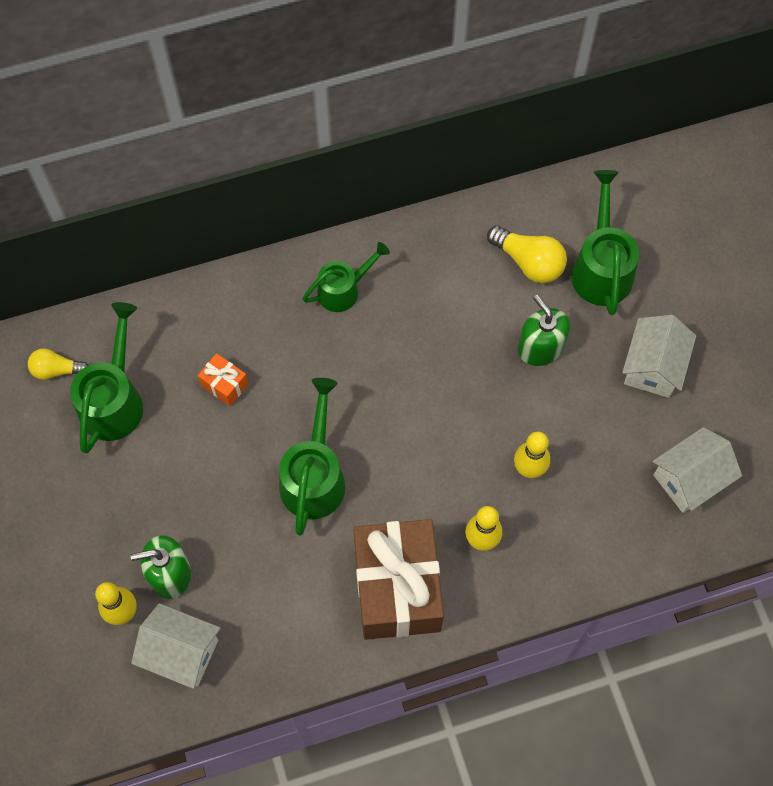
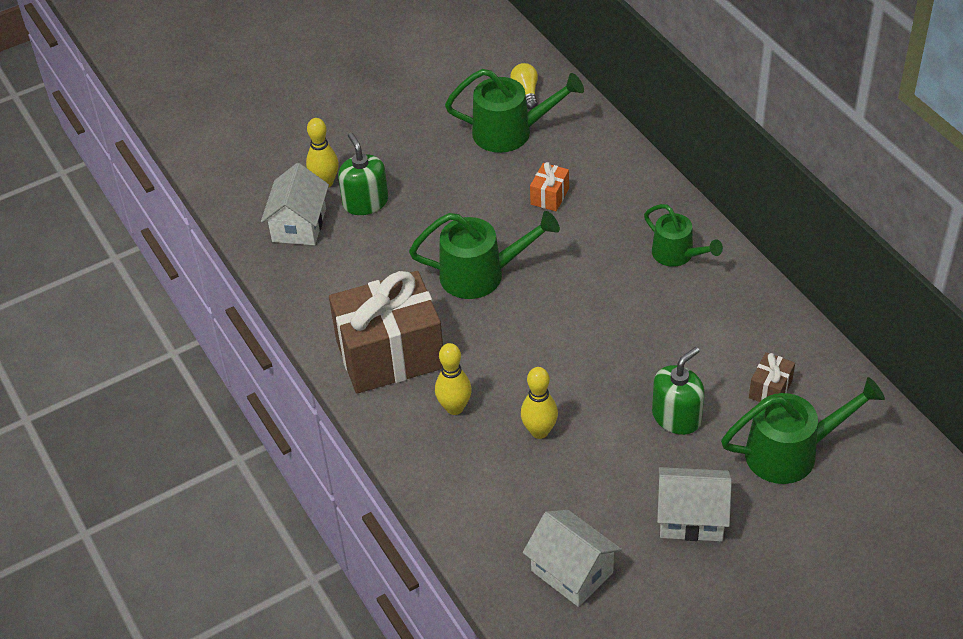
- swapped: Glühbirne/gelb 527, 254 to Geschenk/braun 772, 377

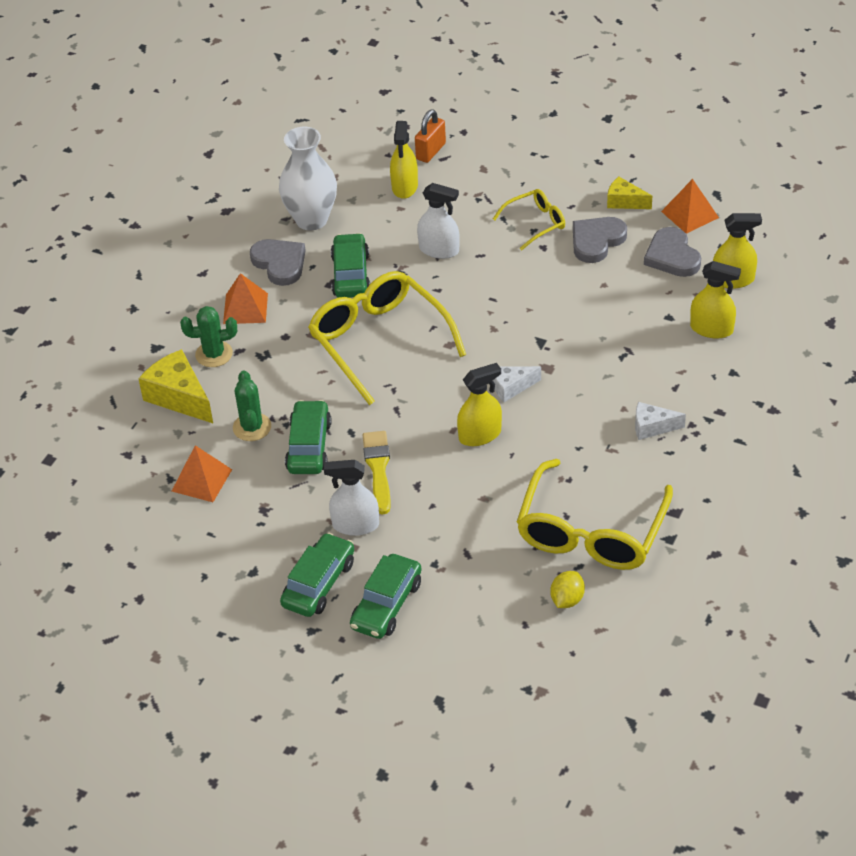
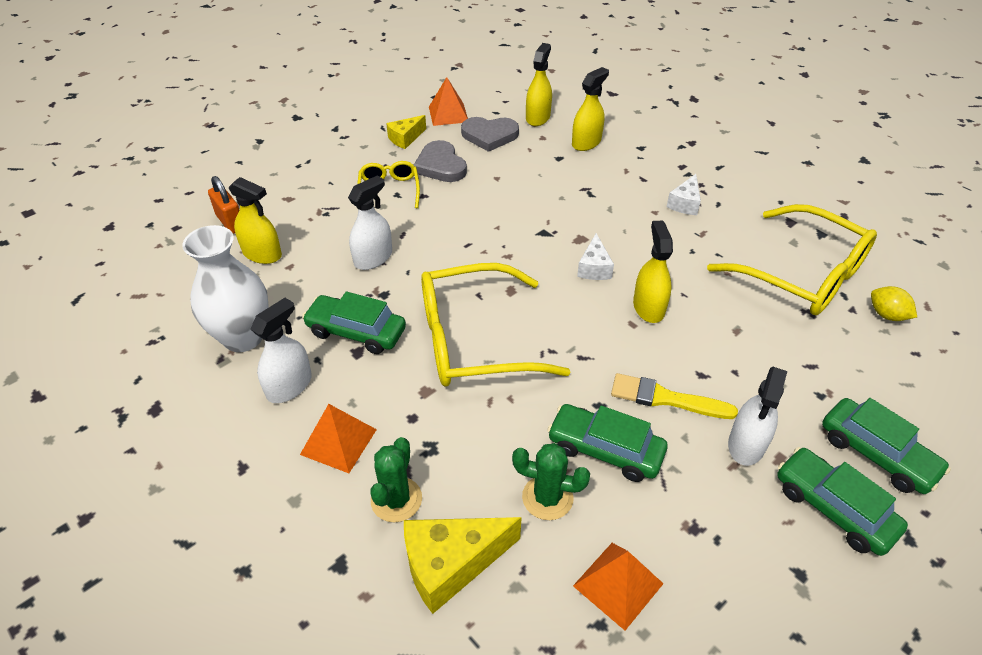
- swapped: Herz/grau 278, 262 to Sprühflasche/weiß 281, 350

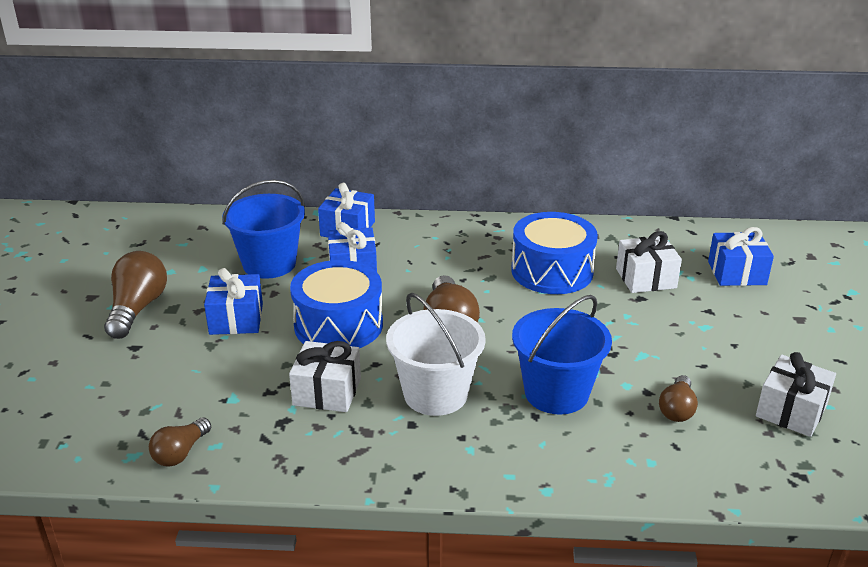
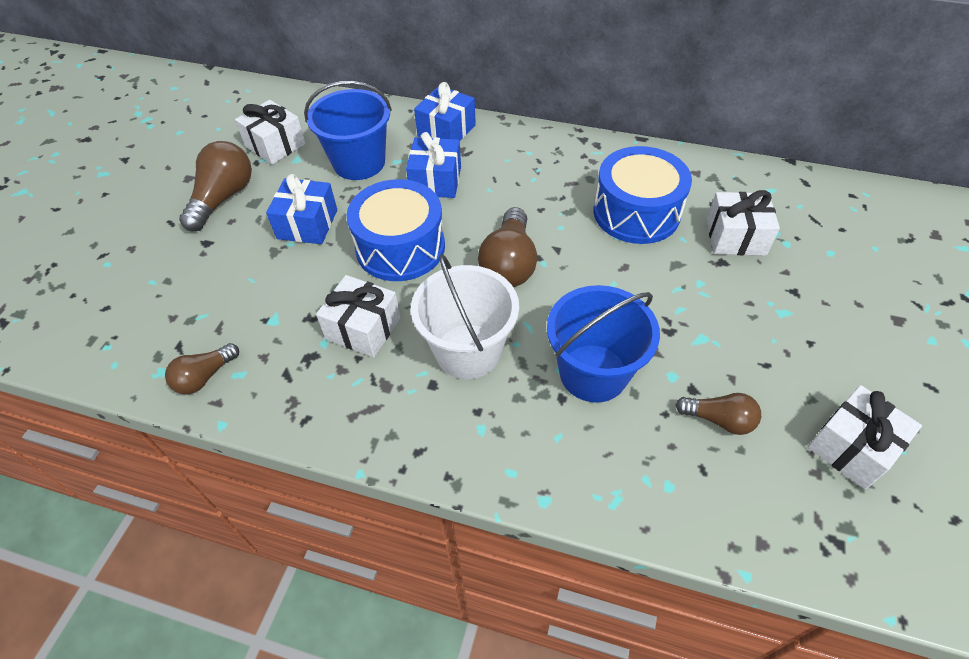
- new: Geschenk/weiß 270, 132
- rotated: Glühbirne/braun 678, 398 = 718, 414 105 degrees counterclockwise
- gone: Geschenk/blau 741, 256

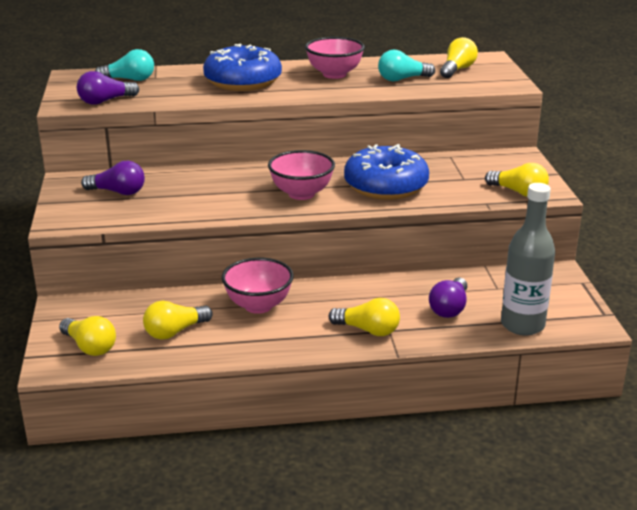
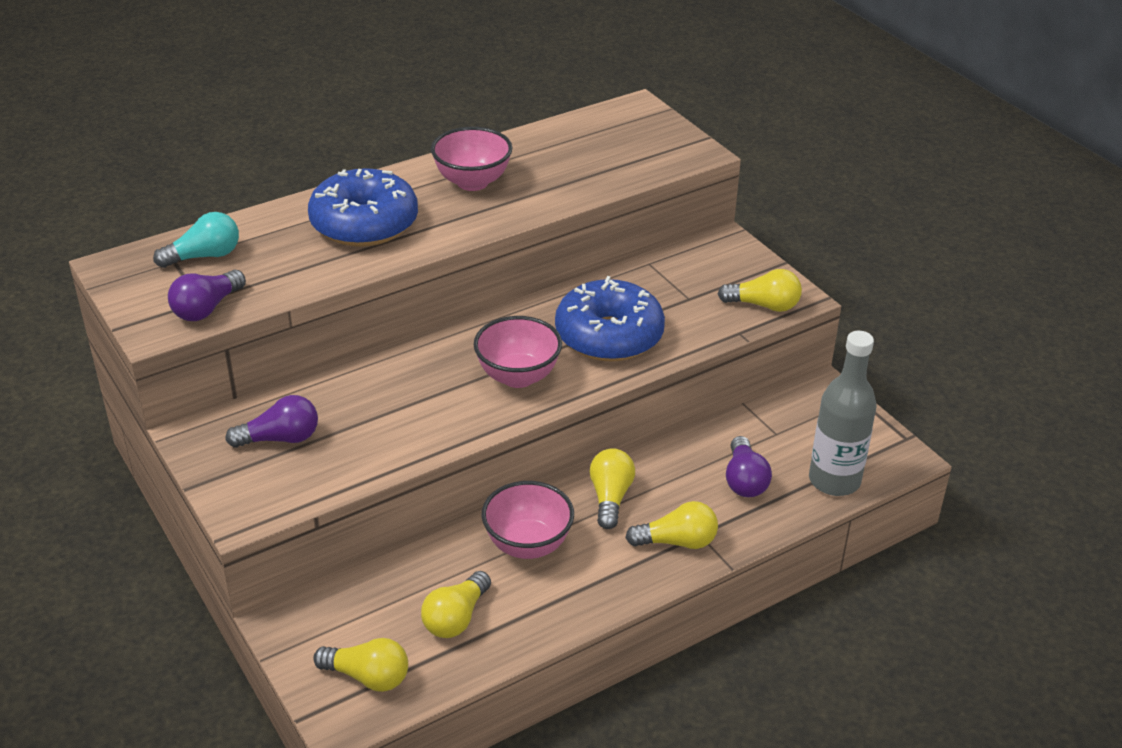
- shifted: Glühbirne/gelb 459, 57 to 612, 488
- gone: Glühbirne/türkis 406, 65

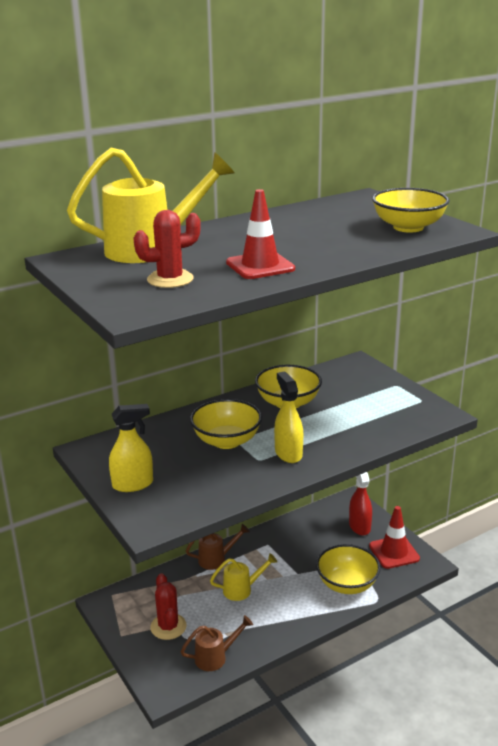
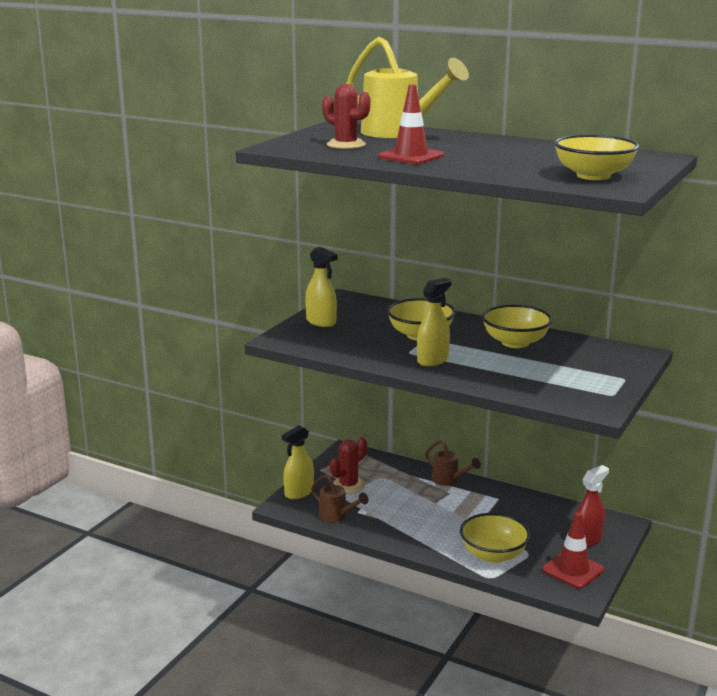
- new: Sprühflasche/gelb 298, 462
- gone: Gießkanne/gelb 243, 577

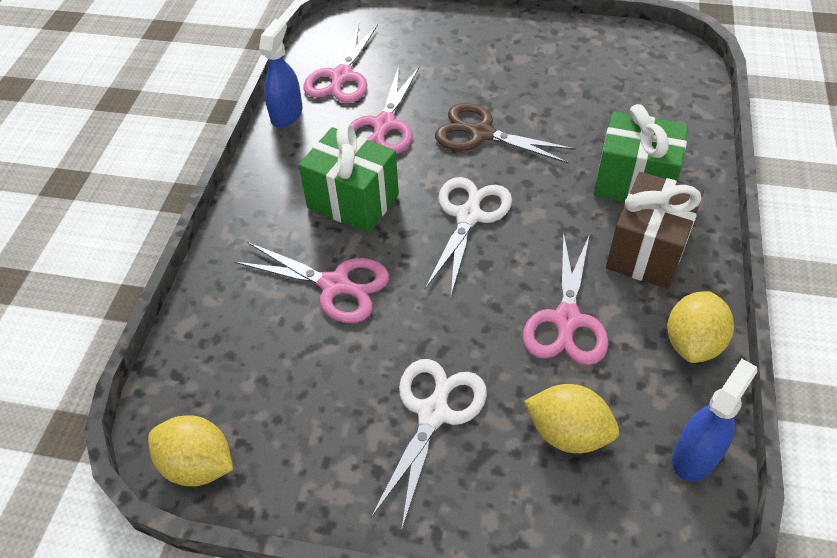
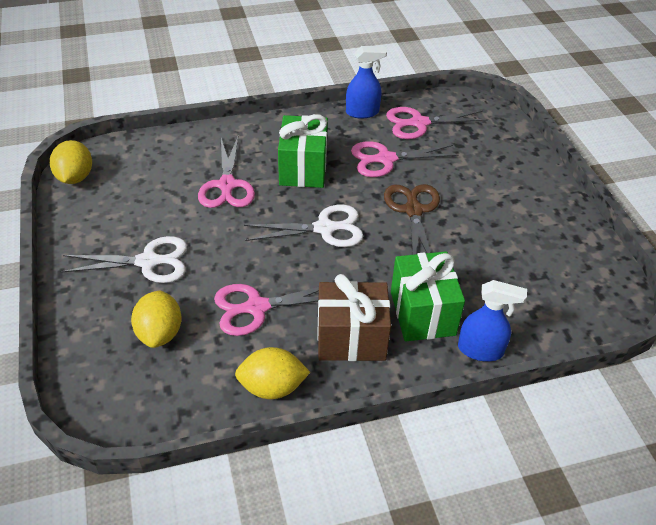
- shifted: Sprühflasche/blau 715, 420 to 492, 320

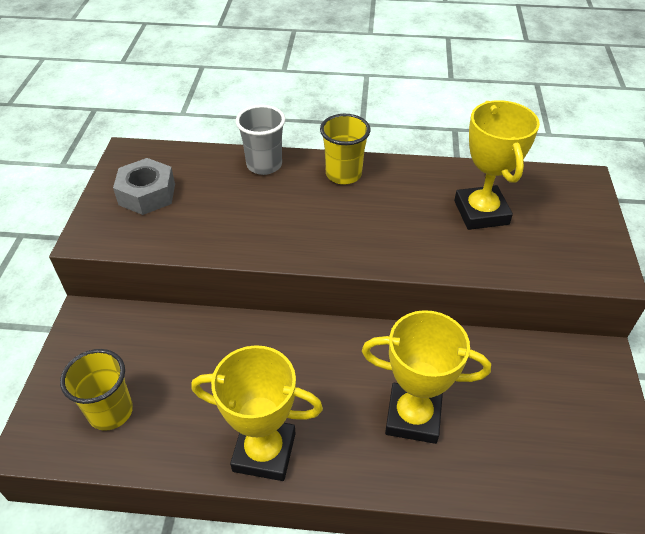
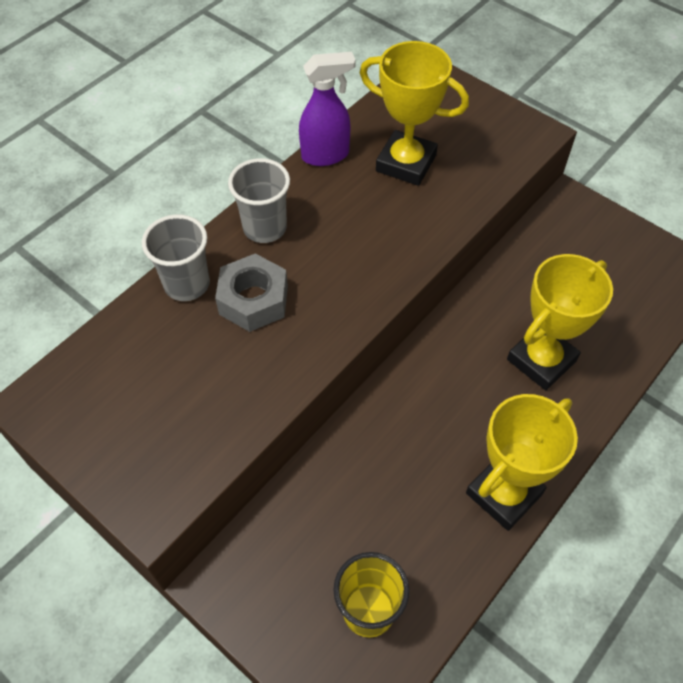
- shifted: Sechskantmutter/grau 144, 186 to 251, 293
- repainted: Becher/gelb 345, 149 to Becher/grau 259, 200
- new: Sprühflasche/lila 327, 109

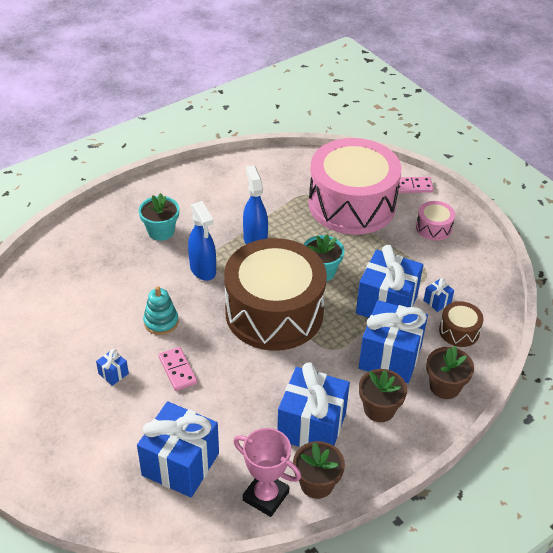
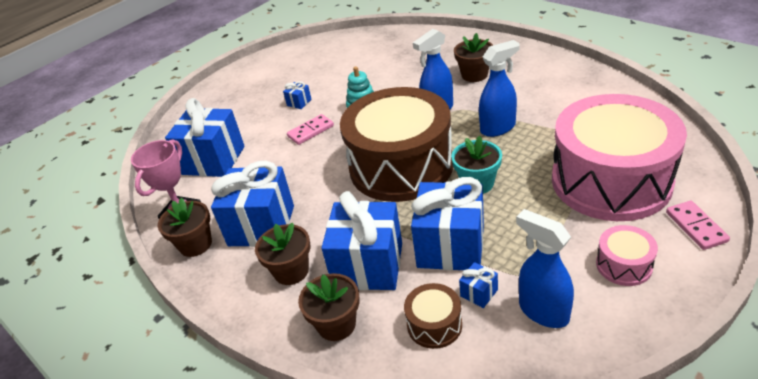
- repainted: Blumentopf/türkis 159, 217 to Blumentopf/braun 473, 57
- new: Sprühflasche/blau 545, 268

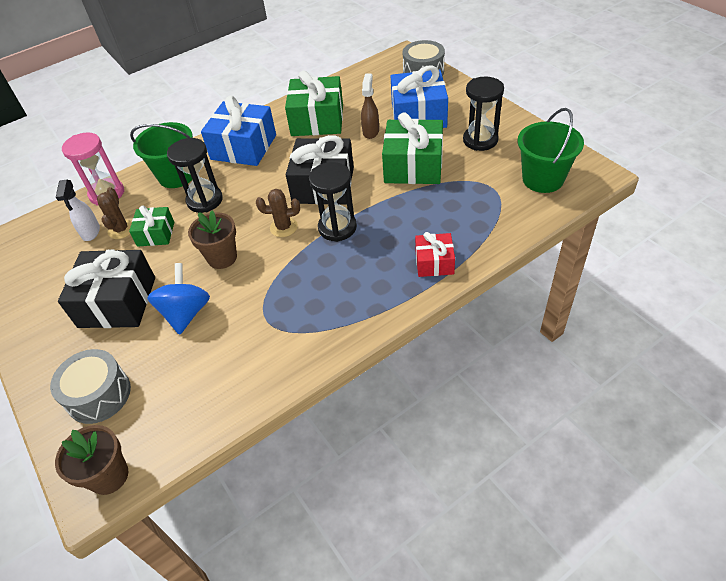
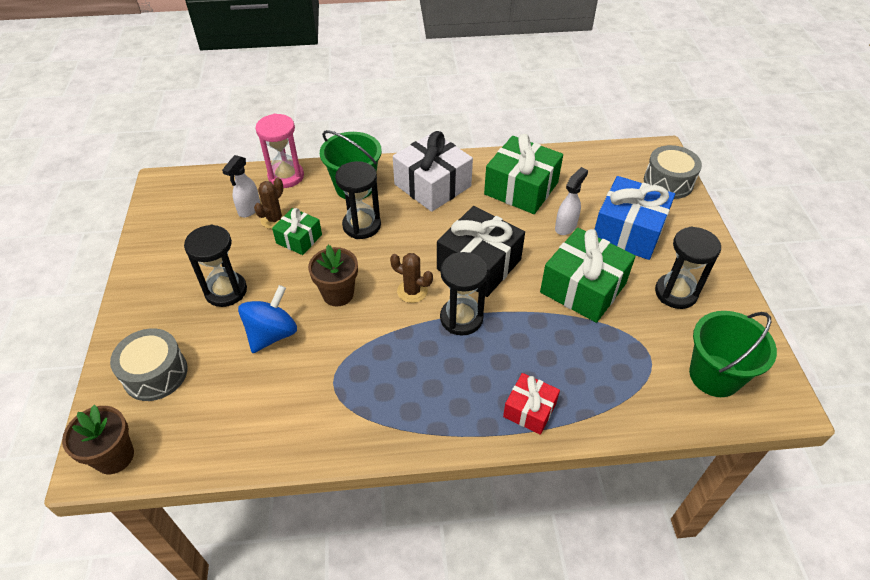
- swapped: Geschenk/schwarz 106, 288 to Sanduhr/schwarz 215, 266
- repainted: Geschenk/blau 238, 131 to Geschenk/weiß 433, 171
- repainted: Sprühflasche/braun 370, 106 to Sprühflasche/weiß 571, 201

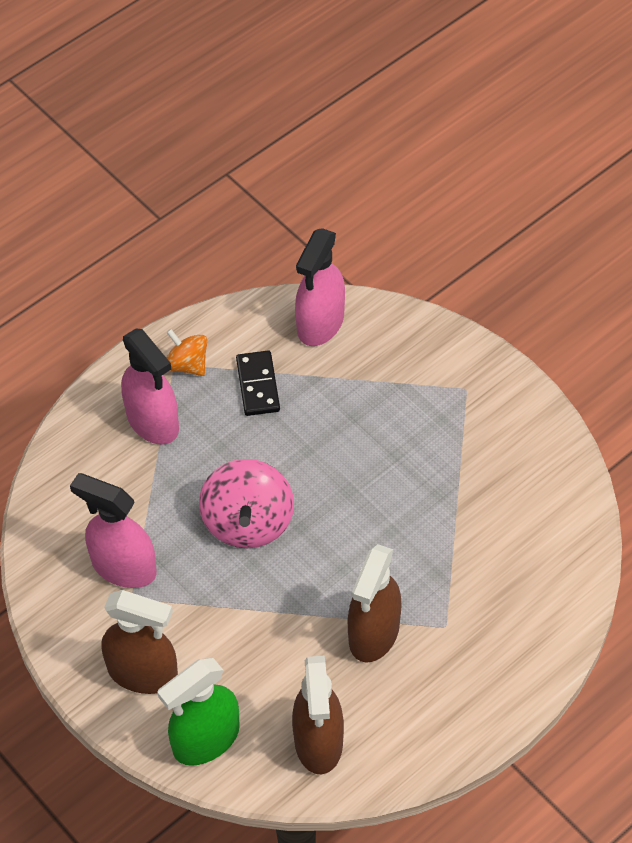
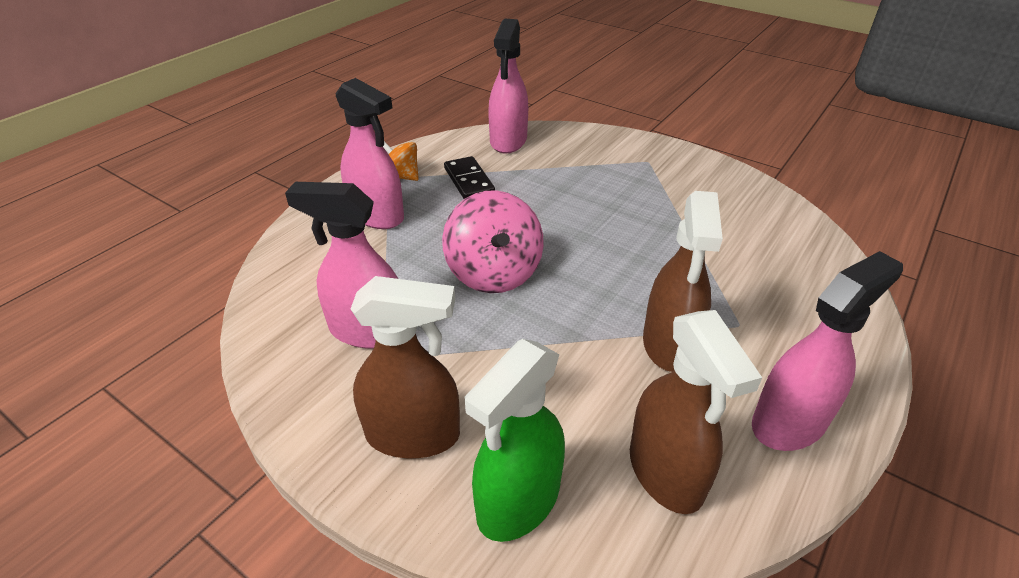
- new: Sprühflasche/rosa 827, 351

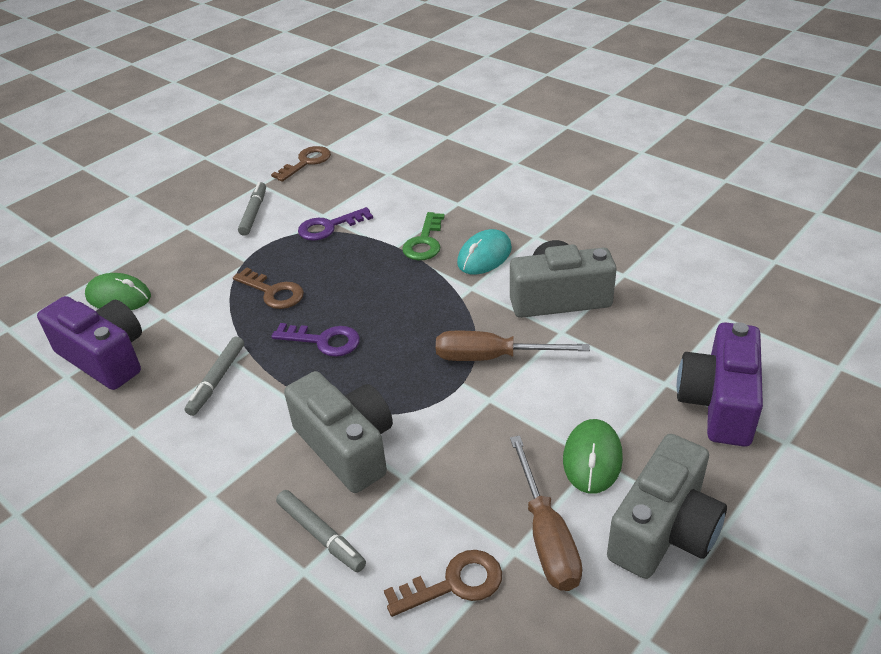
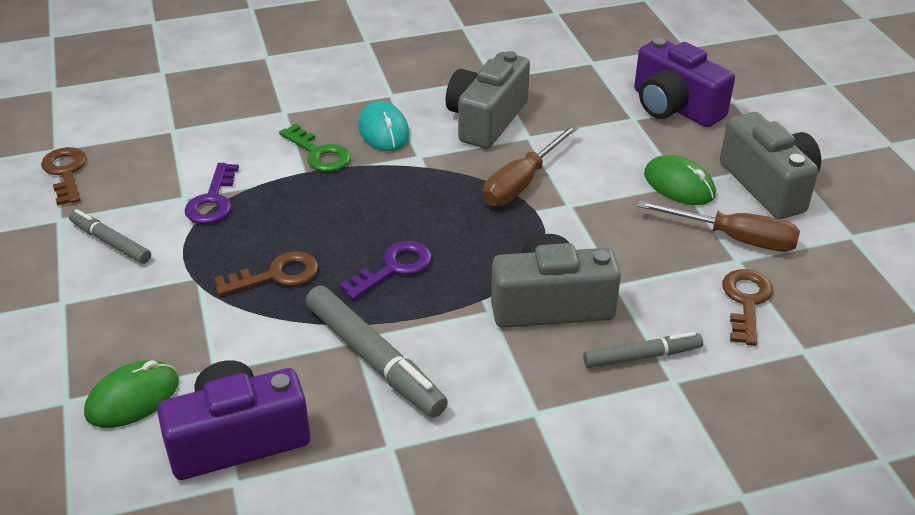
- scaled: Filzstift/grau 214, 376 = 377, 352 x1.65

